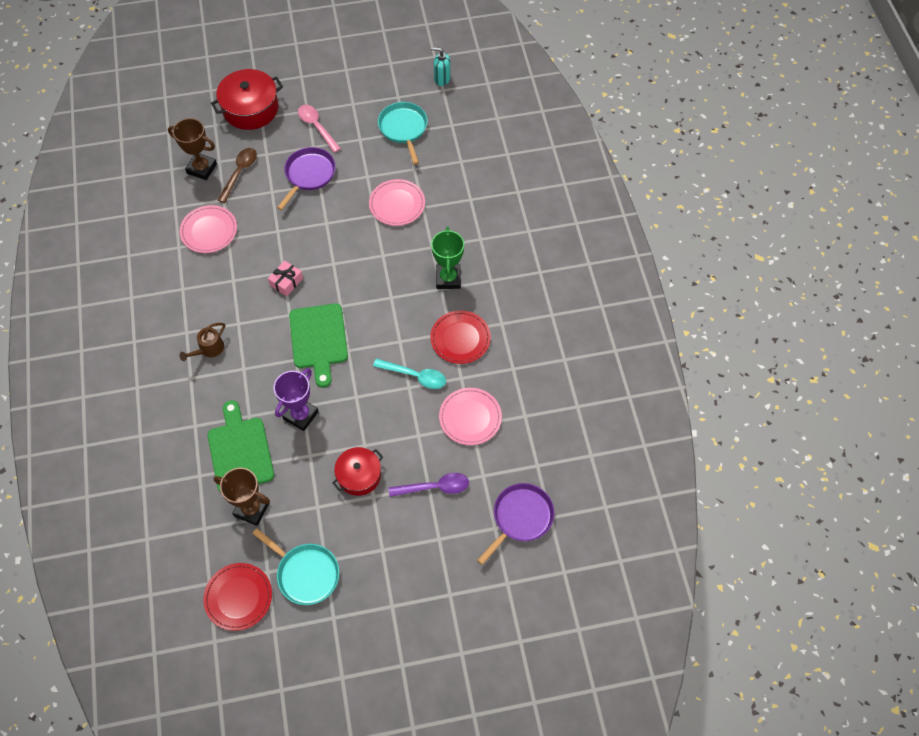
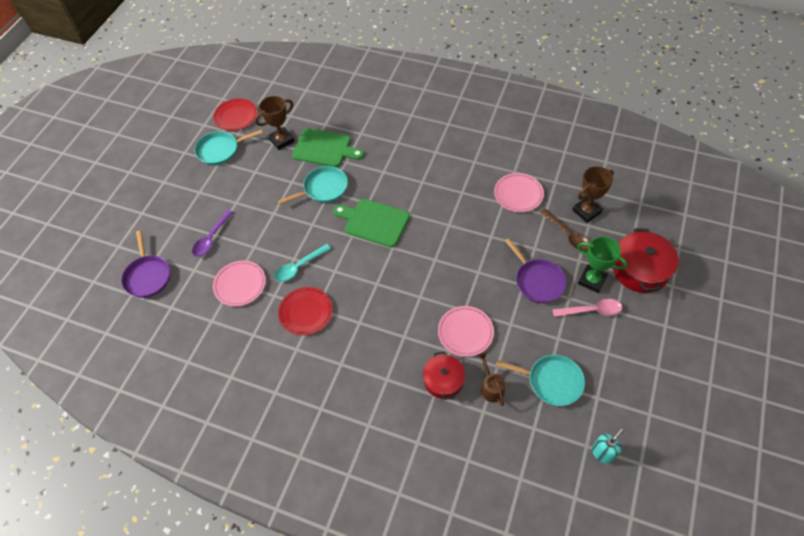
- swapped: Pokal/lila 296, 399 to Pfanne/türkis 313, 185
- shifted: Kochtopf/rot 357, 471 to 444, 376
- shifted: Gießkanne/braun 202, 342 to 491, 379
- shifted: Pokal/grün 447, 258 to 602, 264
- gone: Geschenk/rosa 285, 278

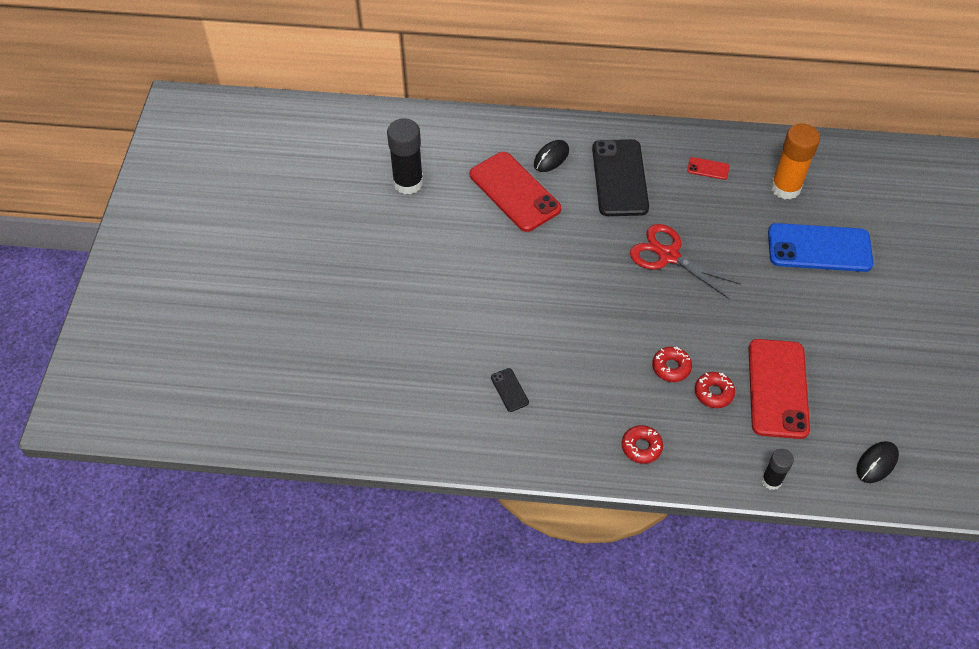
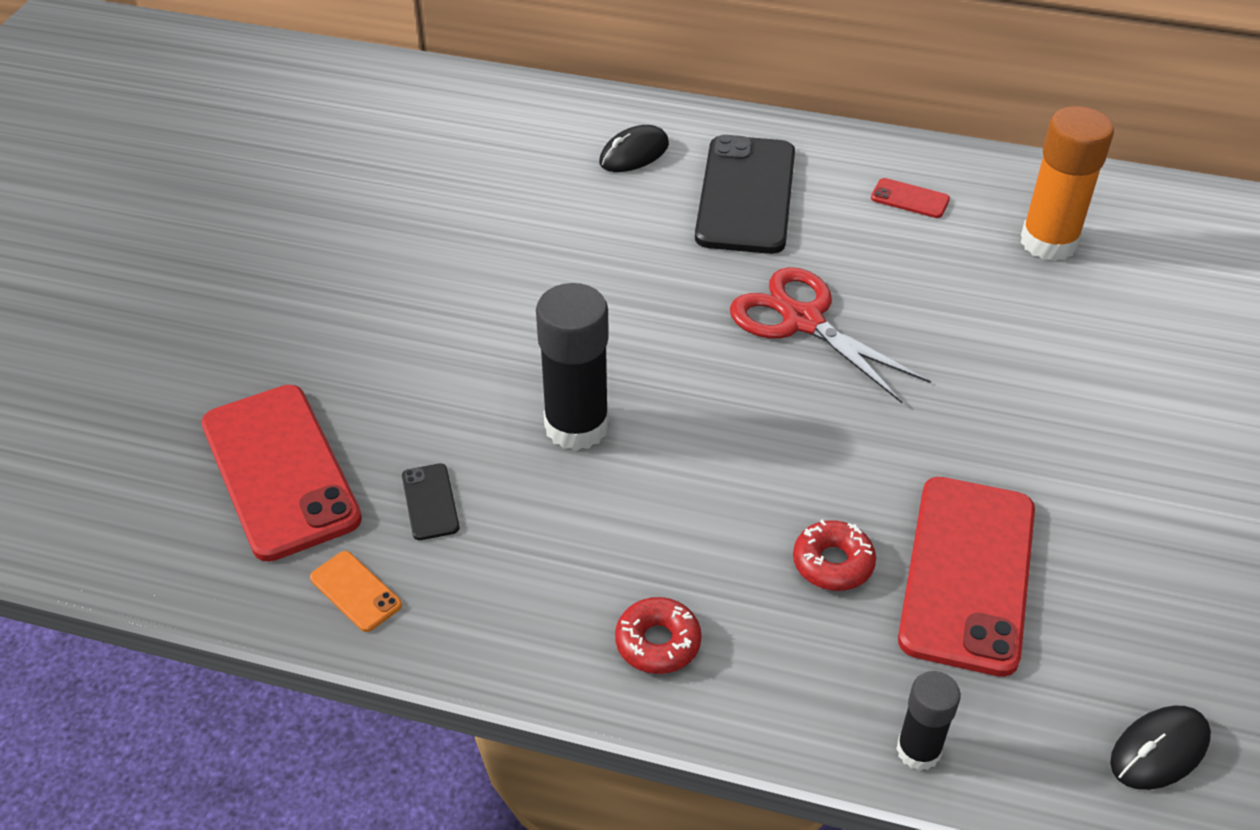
- shifted: Handy/rot 515, 192 to 281, 473
- new: Handy/orange 356, 591
- shifted: Klebestift/schwarz 405, 156 to 572, 367
- gone: Donut/rot 672, 364
- gone: Handy/blau 820, 247

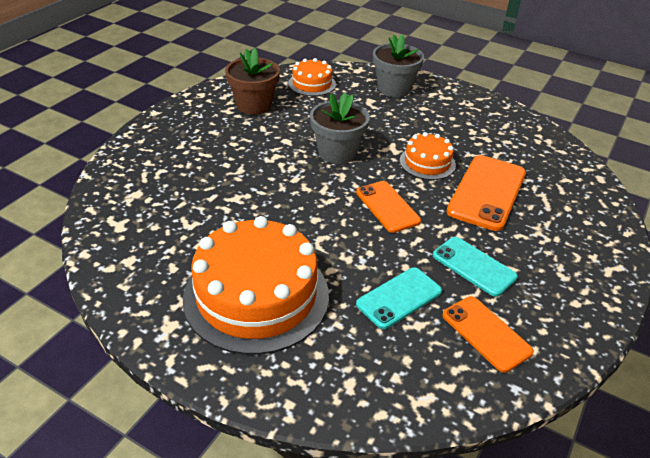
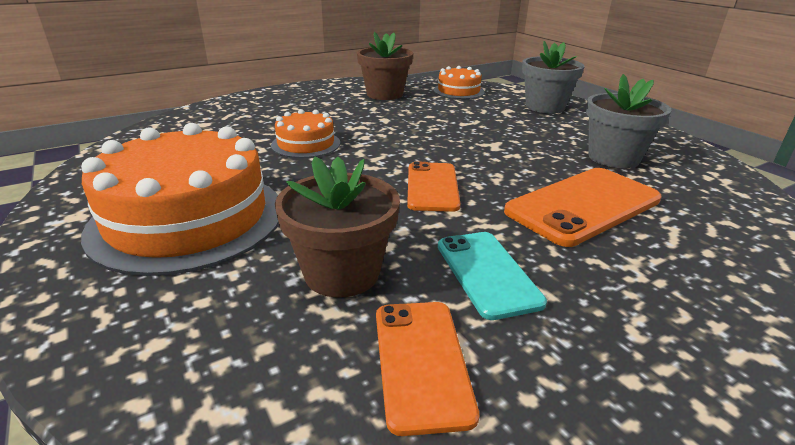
- shifted: Kuchen/orange 428, 156 to 305, 133
- swapped: Handy/türkis 399, 298 to Blumentopf/braun 337, 227
- shifted: Blumentopf/grau 340, 128 to 629, 121

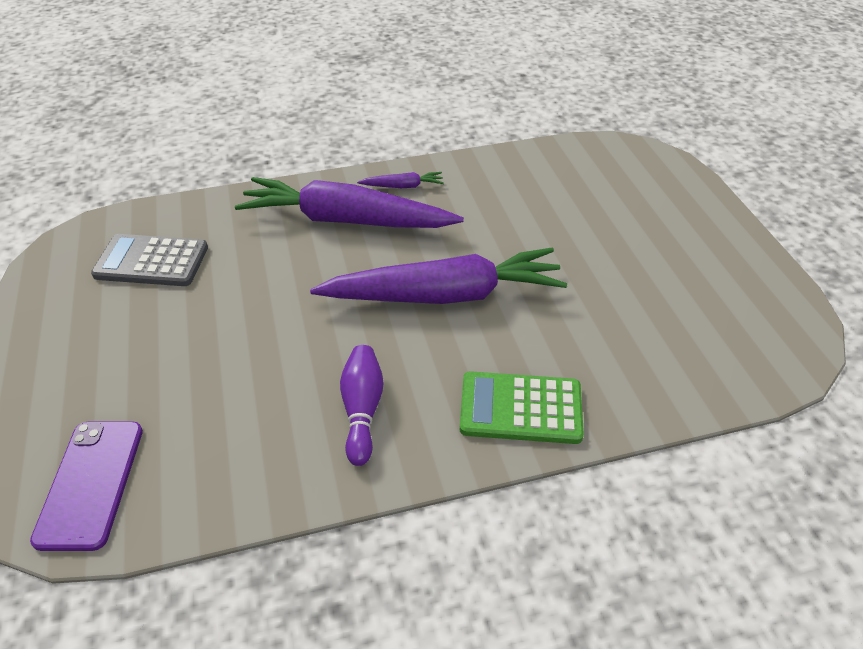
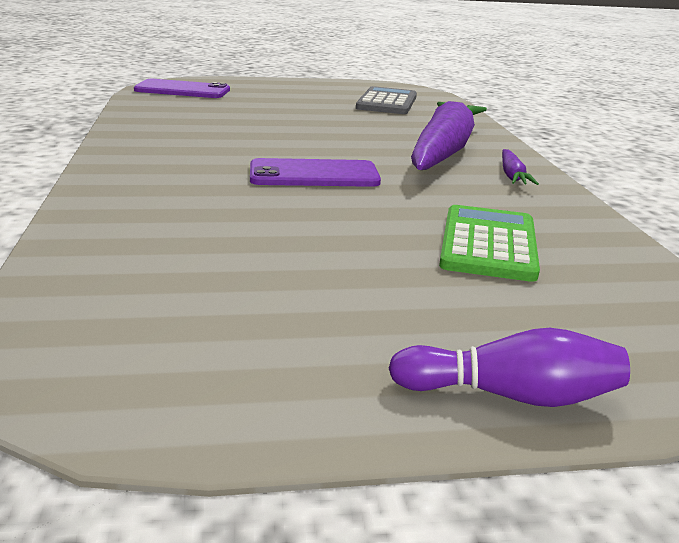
- swapped: Karotte/lila 438, 276 to Handy/lila 315, 172
- shifted: Bowlingkegel/lila 362, 405 to 509, 367
- shifted: Taschenrechner/grün 522, 407 to 489, 243

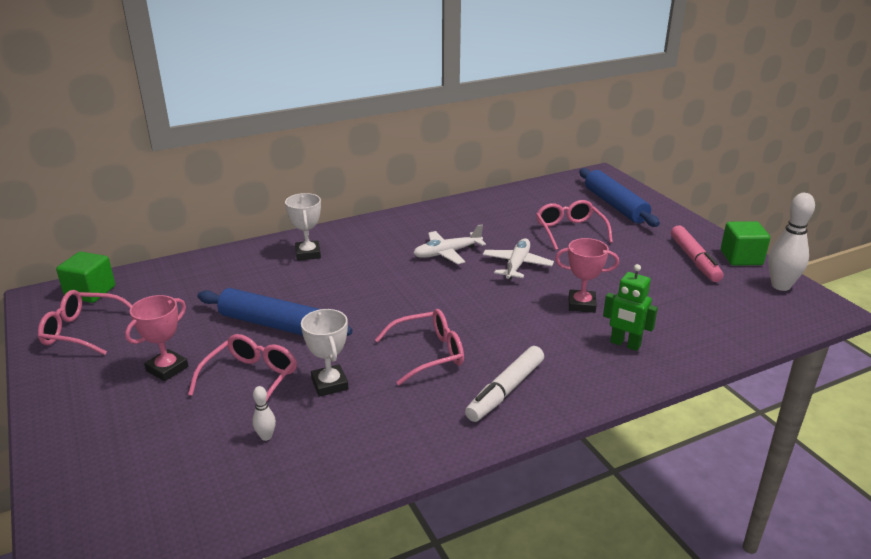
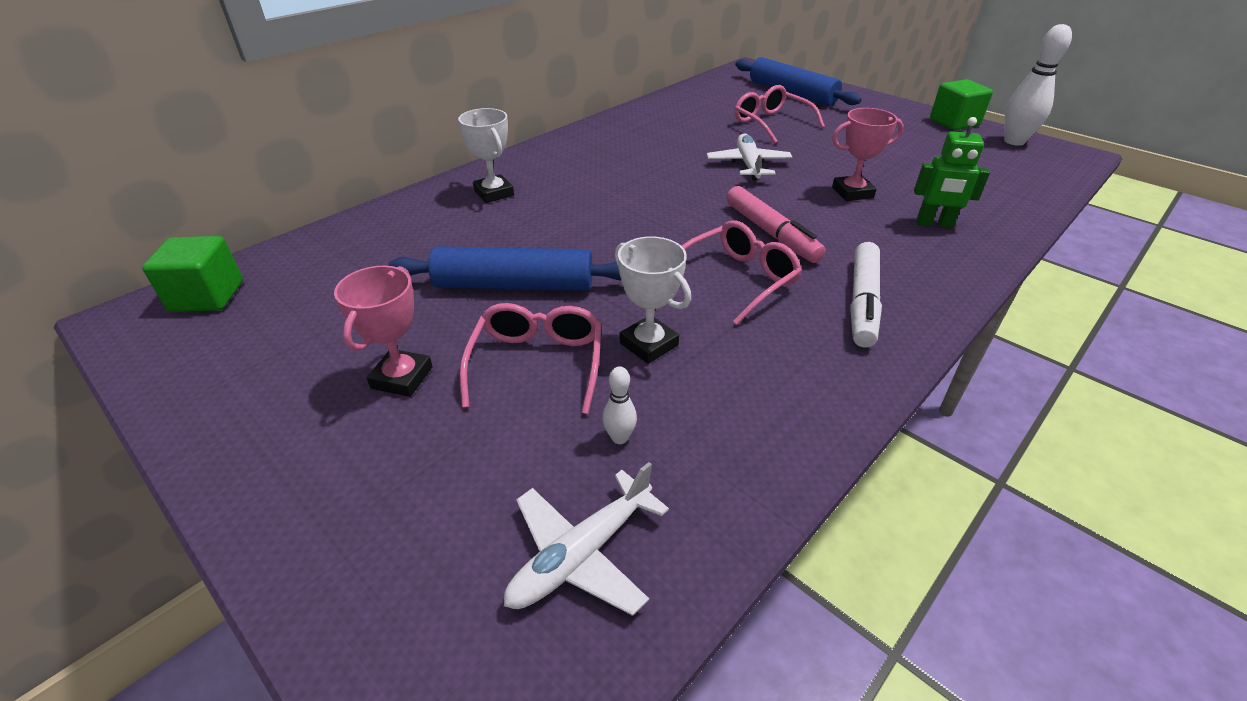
- shifted: Flugzeug/weiß 449, 244 to 586, 539
- shifted: Filzstift/rosa 697, 253 to 776, 224
- gone: Brille/rosa 85, 322

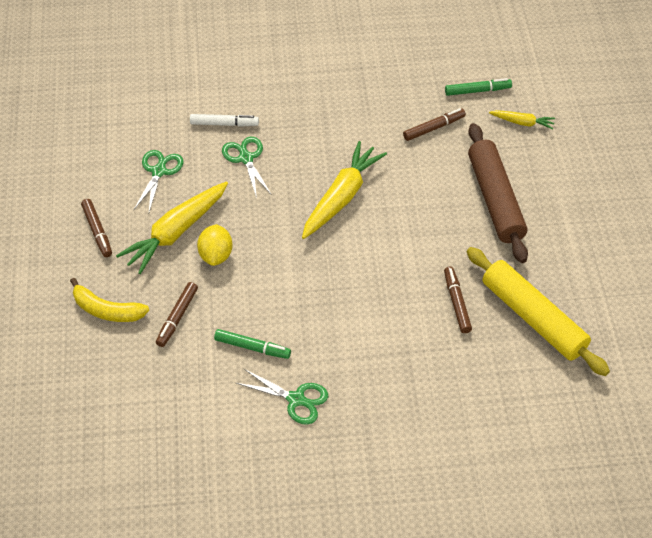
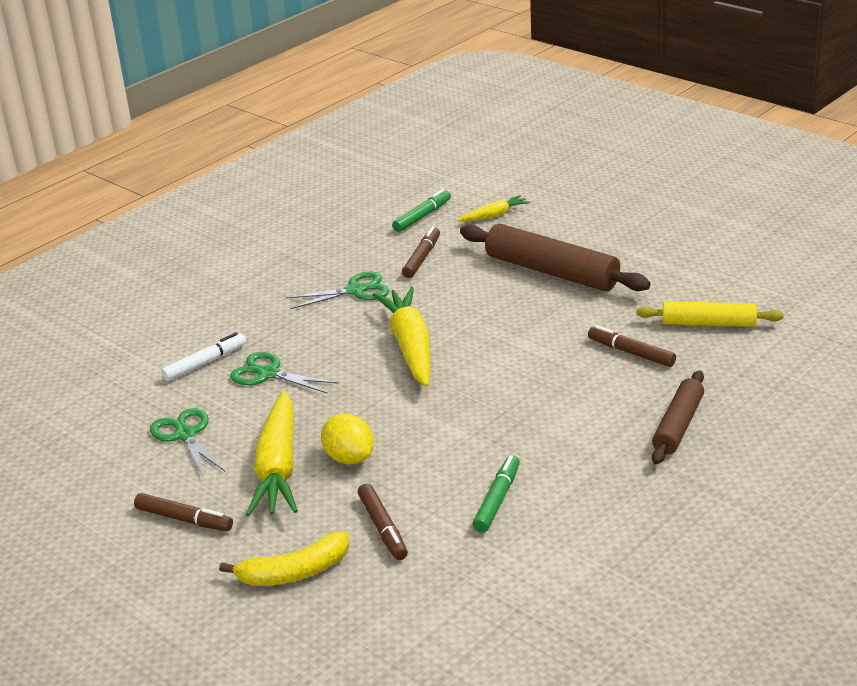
- shifted: Schere/grün 282, 397 to 338, 290
- rotated: Filzstift/grün 252, 344 = 496, 494 45 degrees counterclockwise
- scaled: Nudelholz/gelb 538, 311 = 710, 314 x0.62
- new: Nudelholz/braun 678, 417

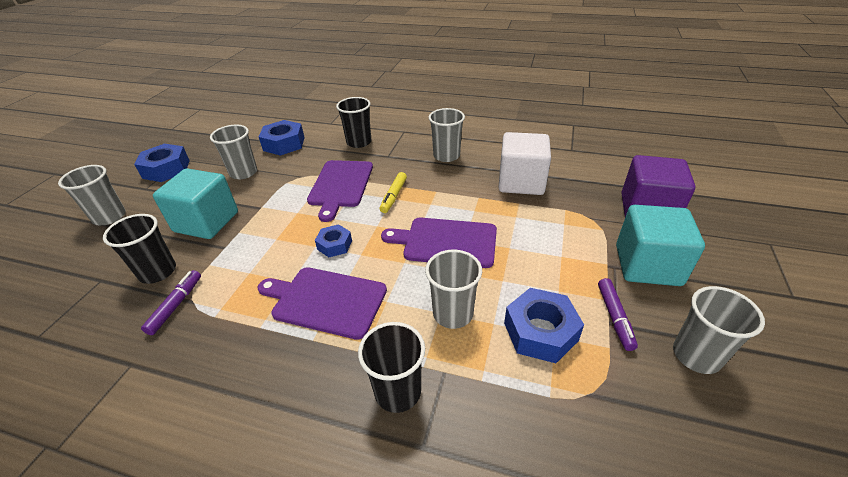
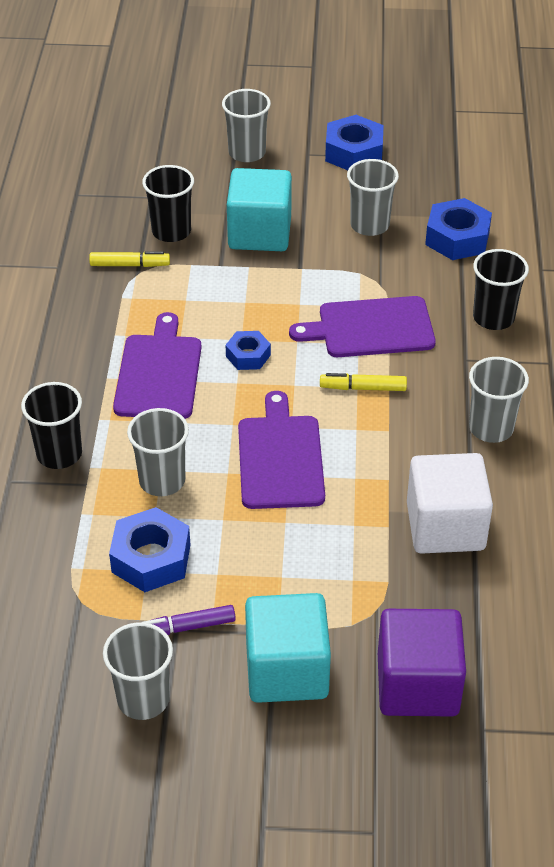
- repainted: Filzstift/lila 171, 302 to Filzstift/gelb 129, 259

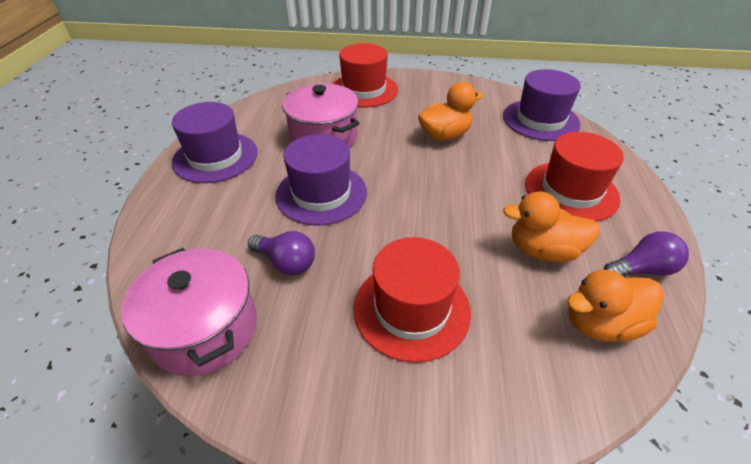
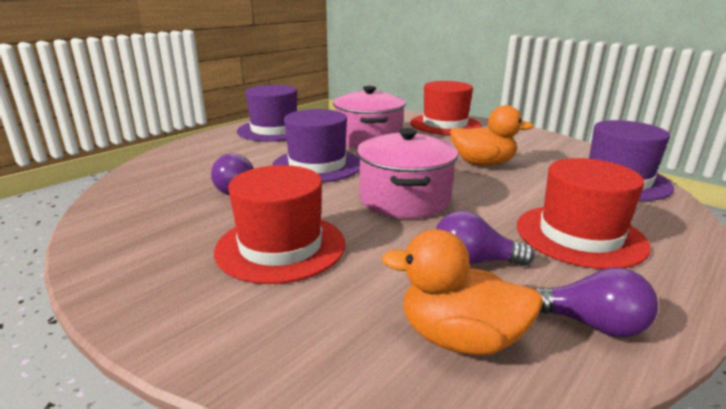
- shifted: Kochtopf/rosa 189, 312 to 407, 173
- swapped: Ente/orange 551, 227 to Glühbirne/lila 485, 238

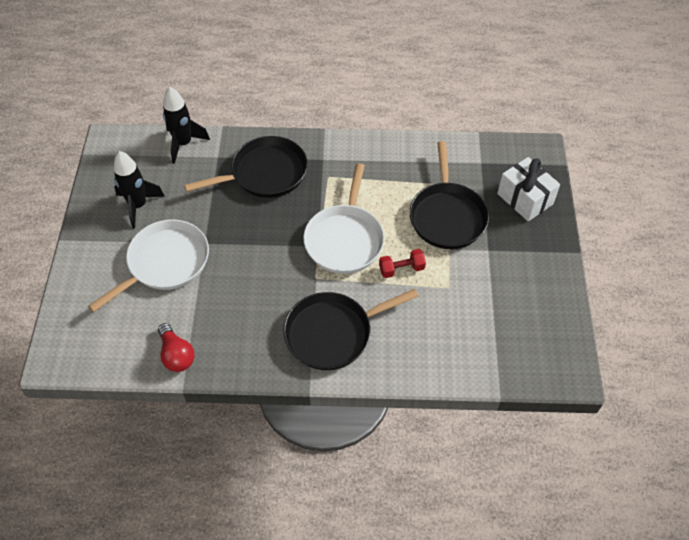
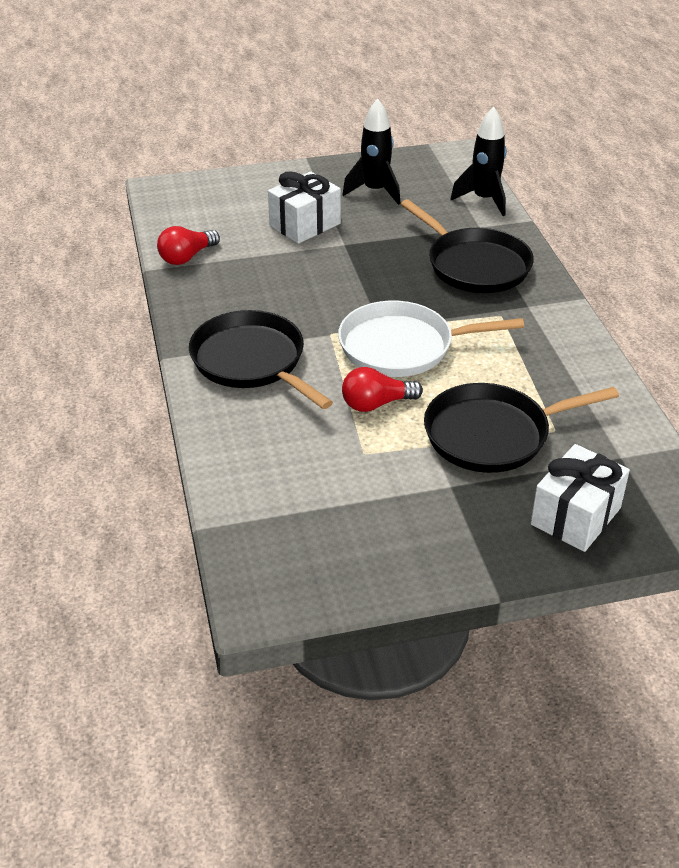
- swapped: Pfanne/weiß 148, 265 to Geschenk/weiß 304, 207
- swapped: Hantel/rot 402, 263 to Glühbirne/rot 382, 389

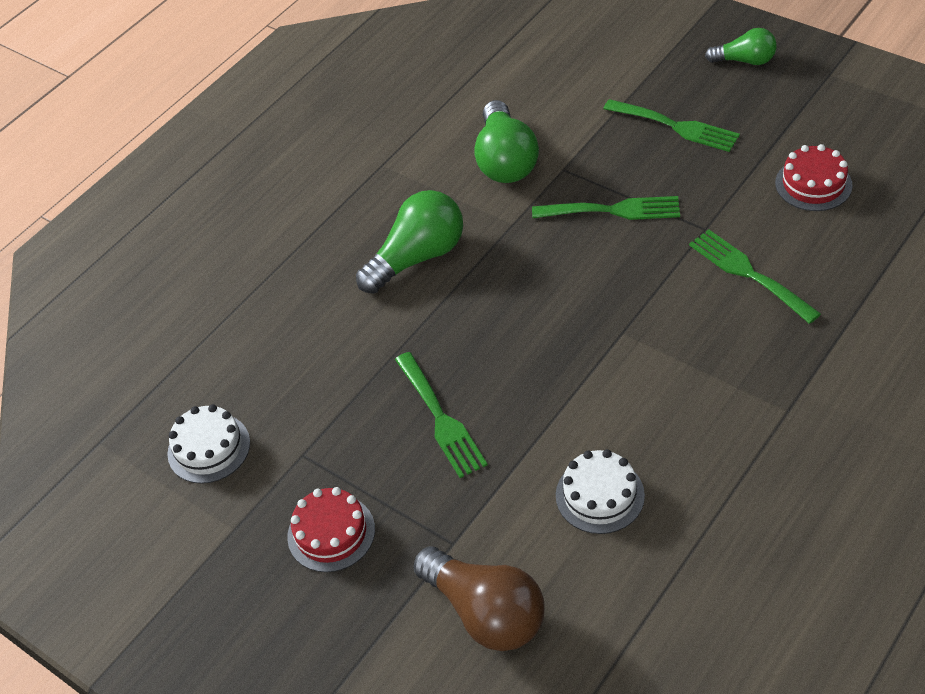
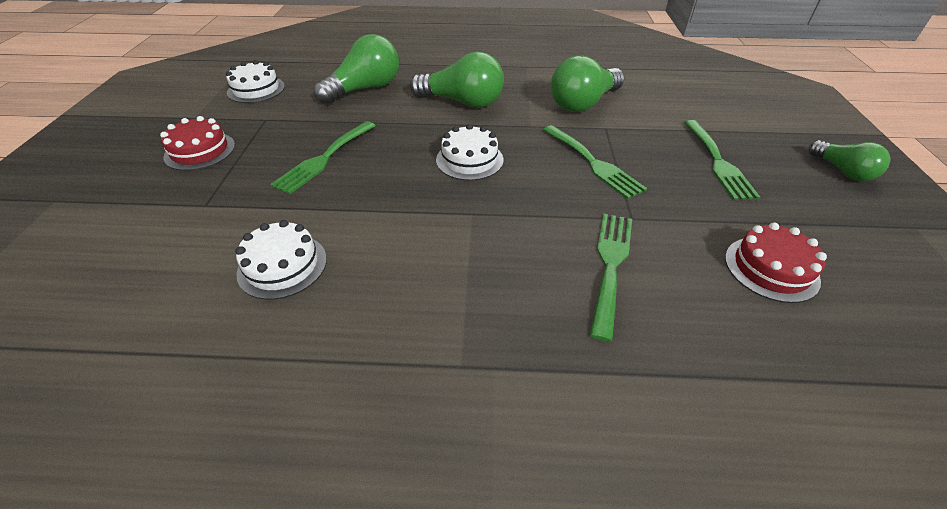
- new: Glühbirne/grün 356, 69
- new: Kuchen/weiß 469, 152
- gone: Glühbirne/braun 479, 598

